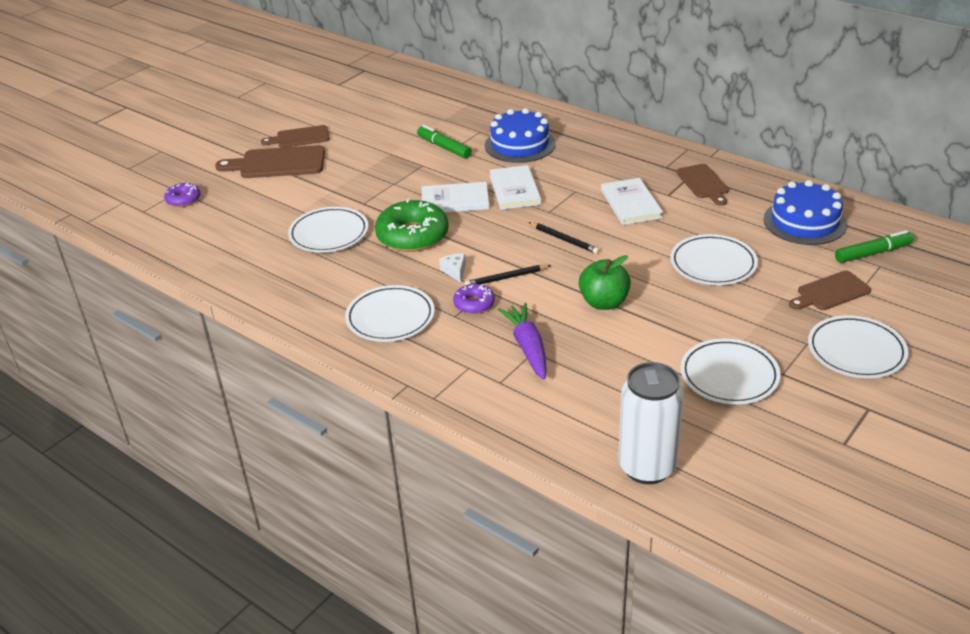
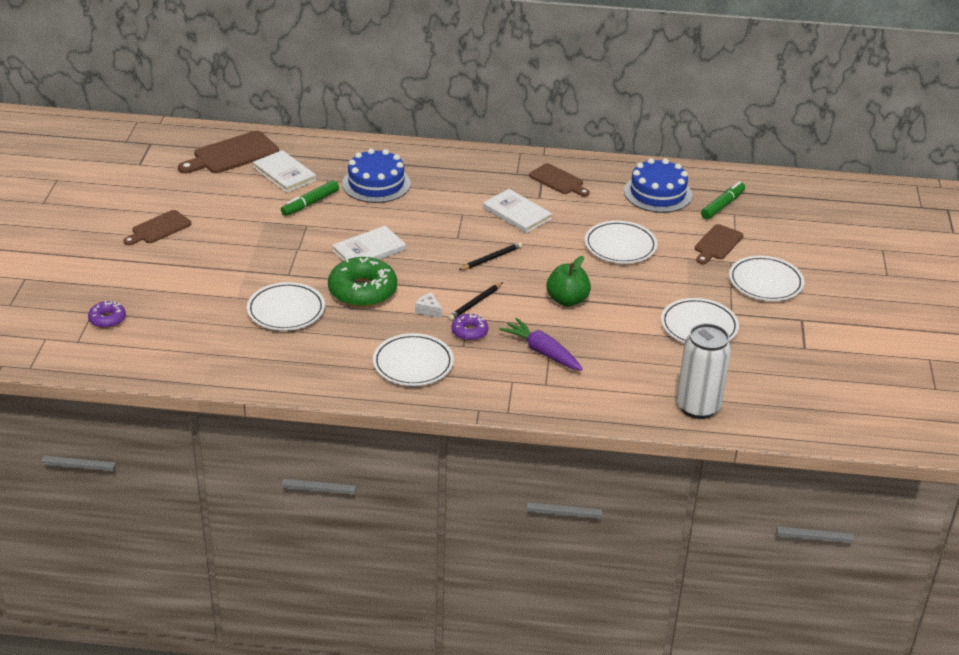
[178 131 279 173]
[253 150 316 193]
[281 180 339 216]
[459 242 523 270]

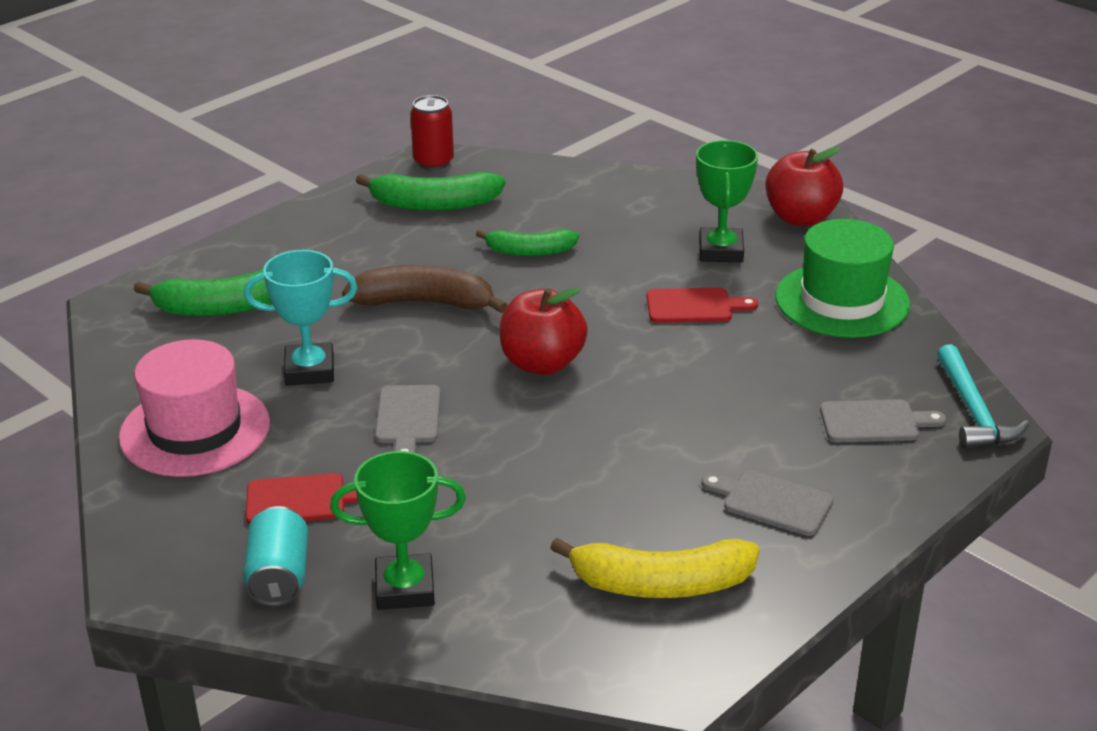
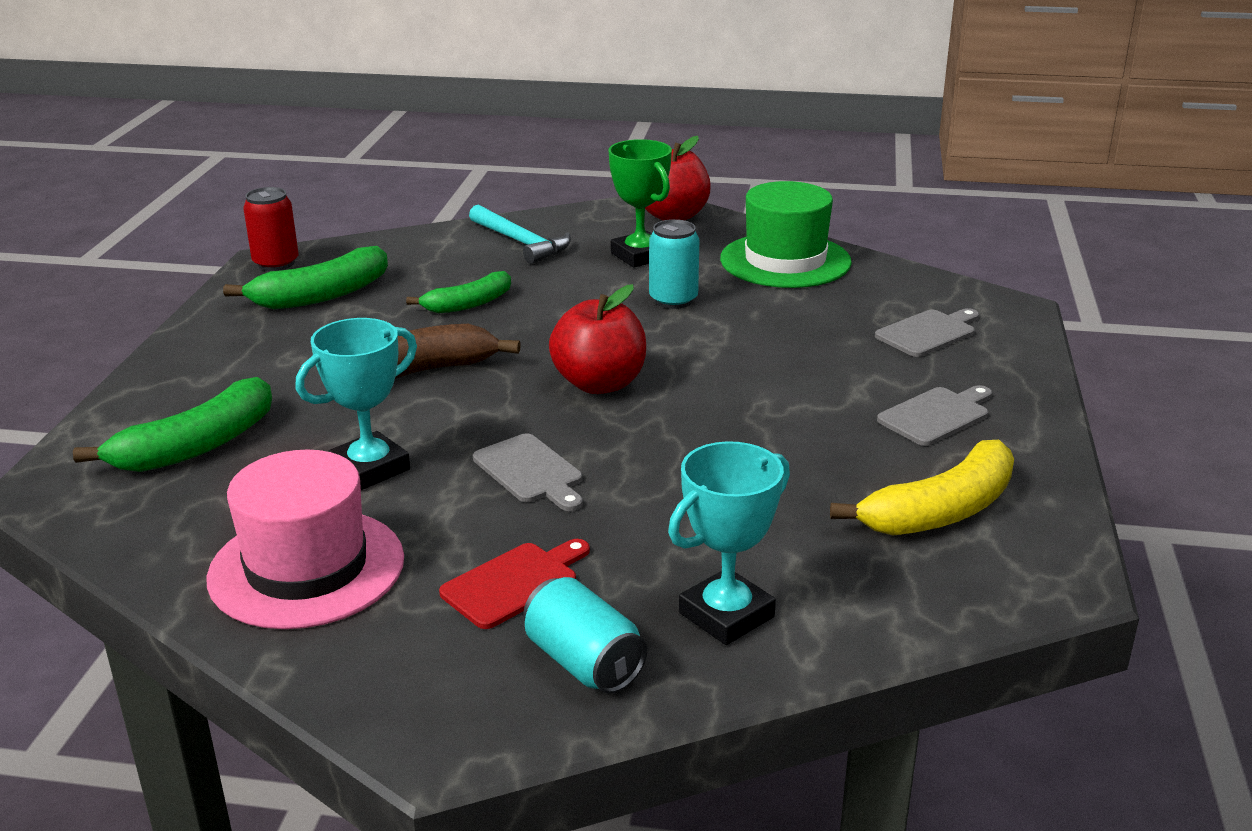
[469 205 571 264]
[649 219 699 309]
[668 441 790 645]
[877 385 992 446]

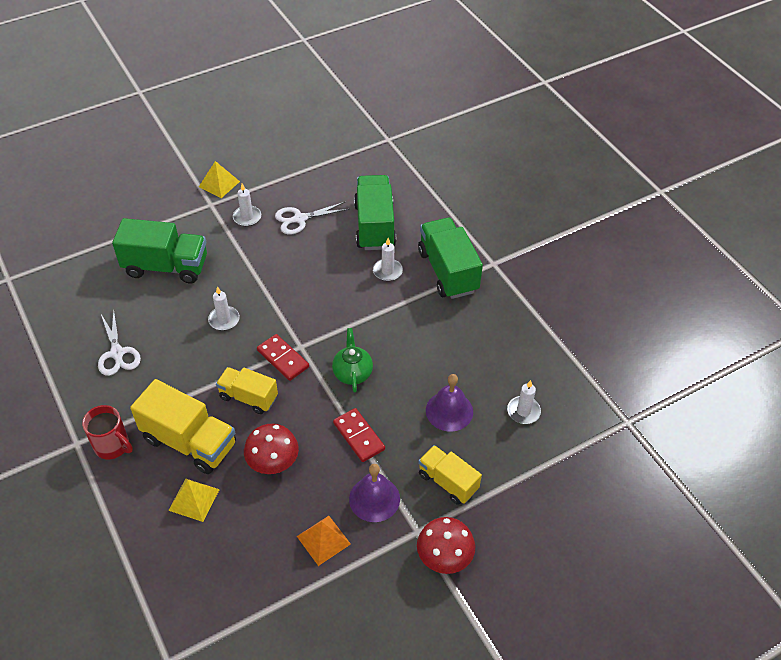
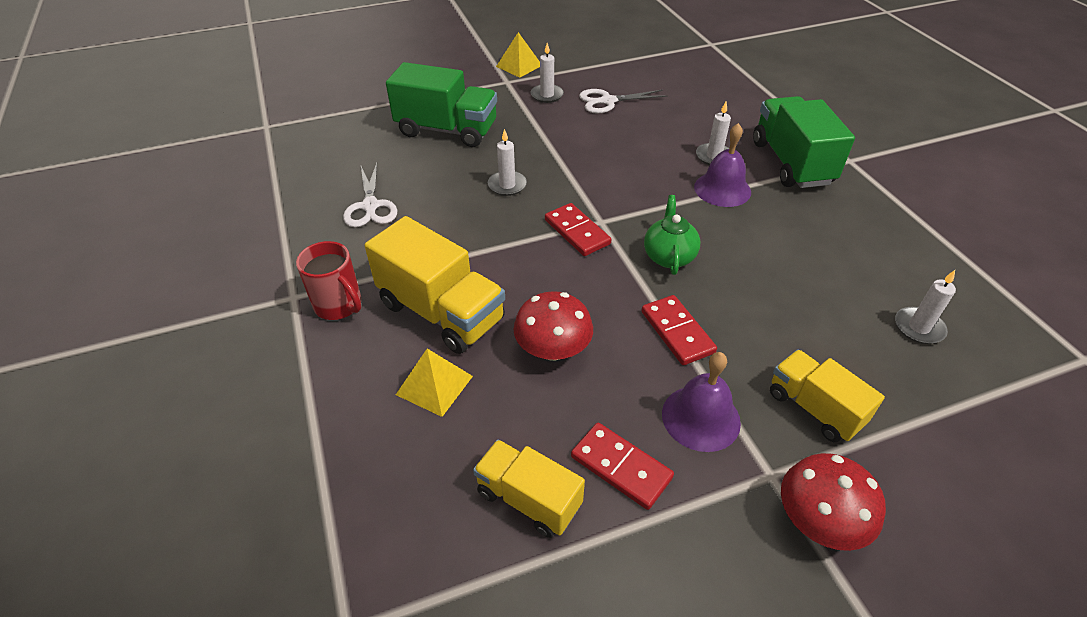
[473 439 585 538]
[571 423 674 510]
[694 123 751 207]
[354 175 396 250] (first image)

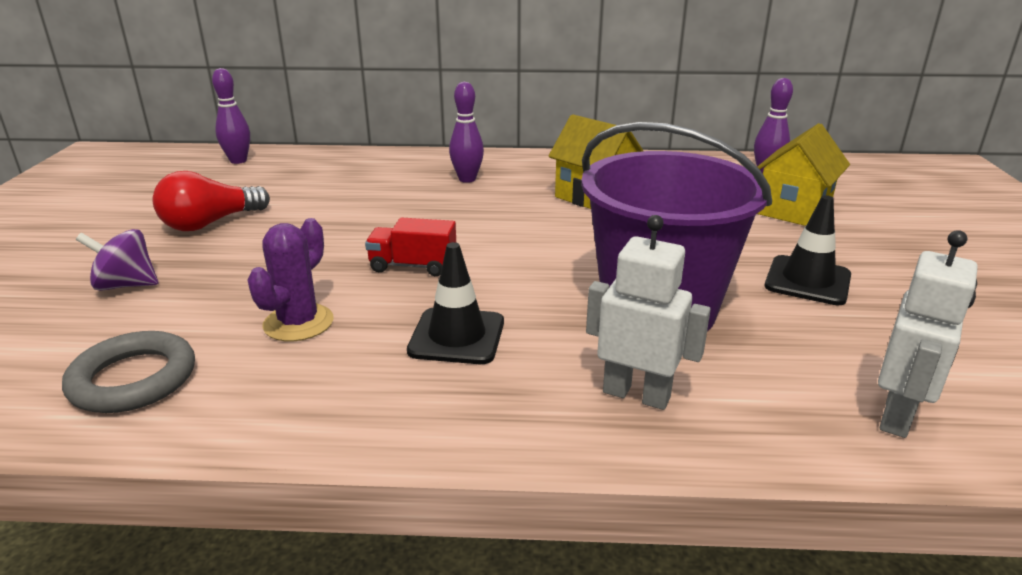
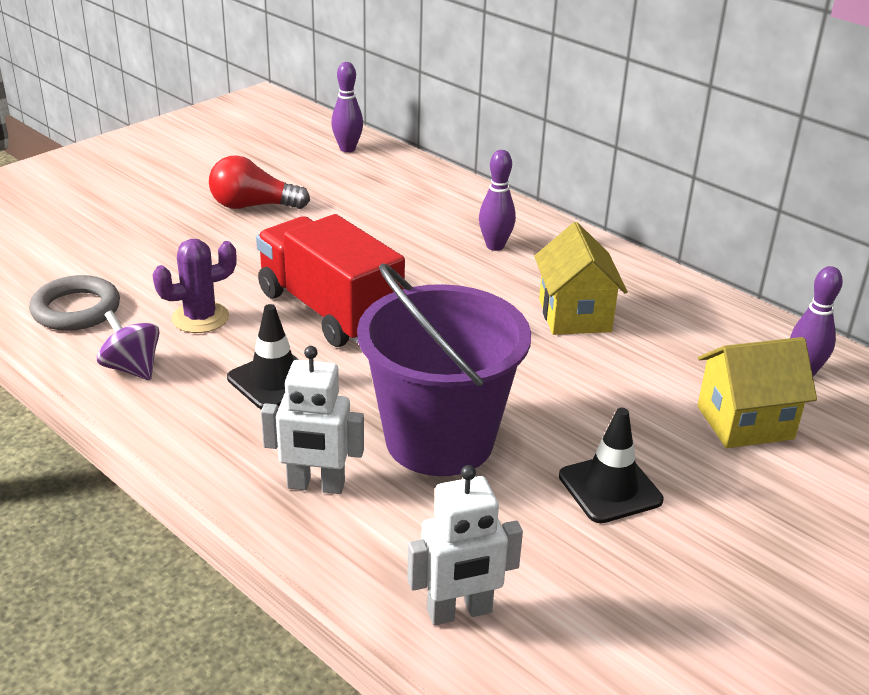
[97 310 159 380]
[256 214 405 347]
[261 346 364 494]

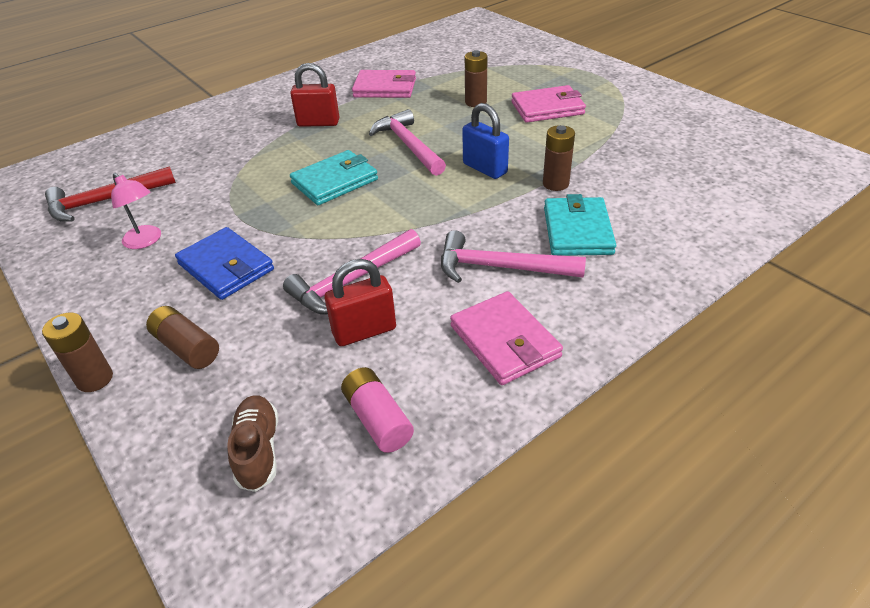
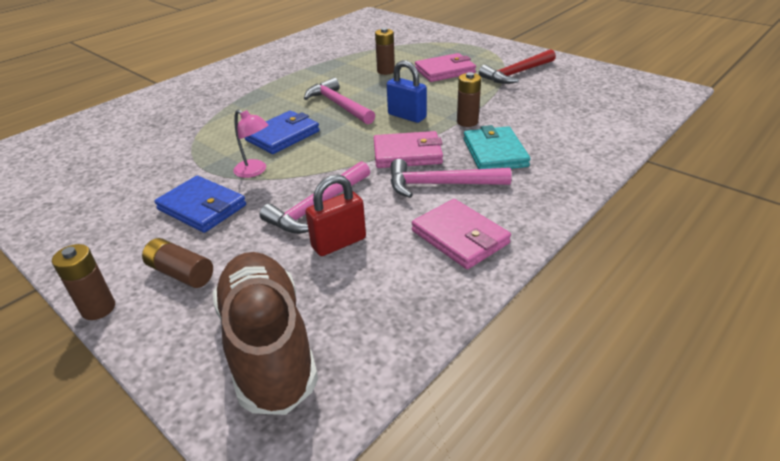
[212 252 318 415]
[233 110 268 178]
[245 111 320 154]
[374 131 443 168]
[479 49 556 84]
[290 63 339 127] (first image)
[341 367 414 453] (first image)

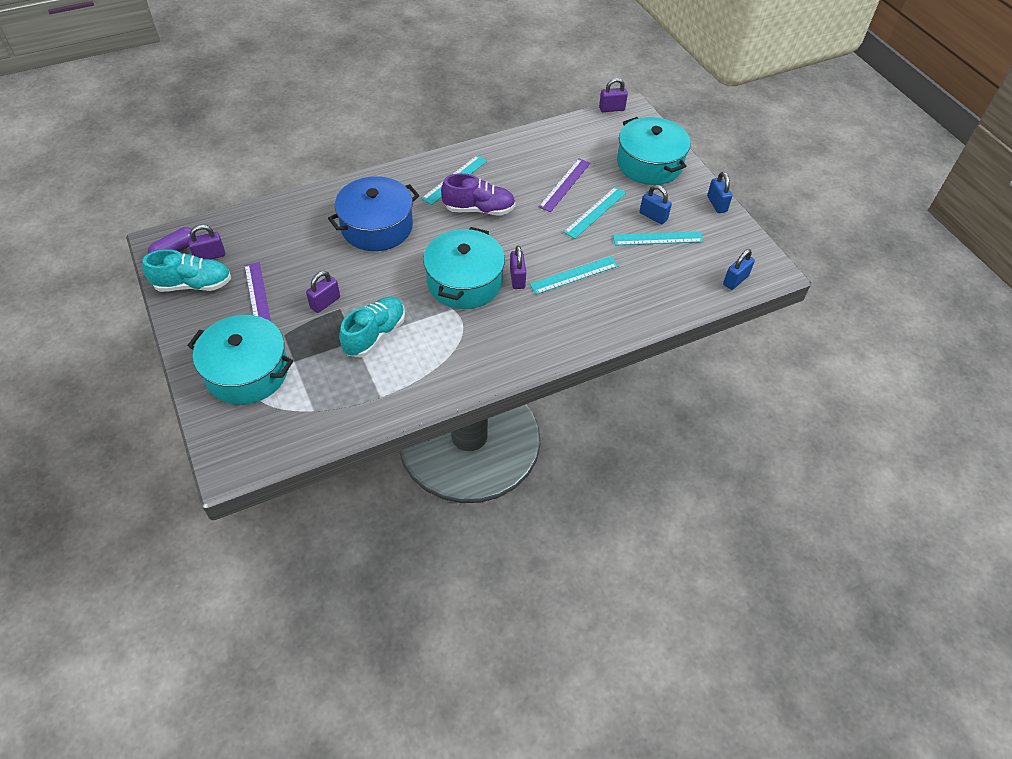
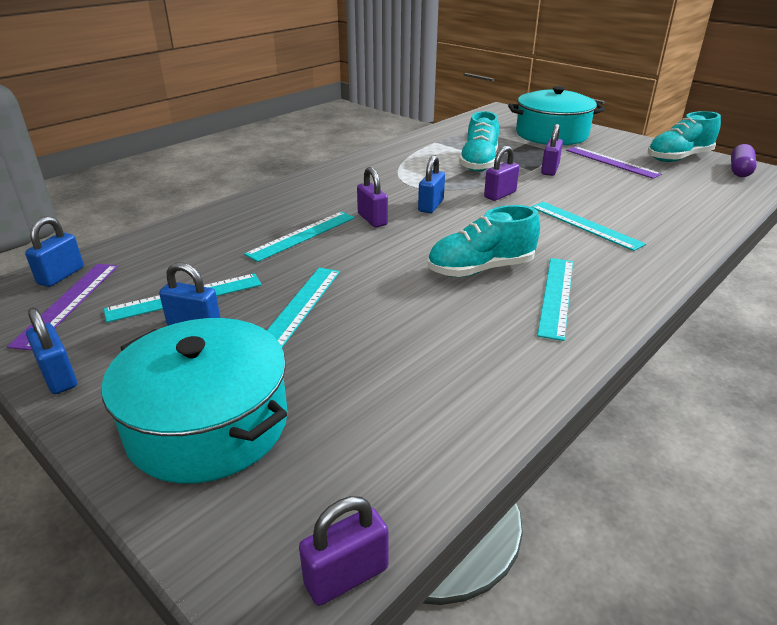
[7 264 118 351]
[418 155 445 213]
[428 205 540 277]
[484 146 519 201]
[531 202 646 251]

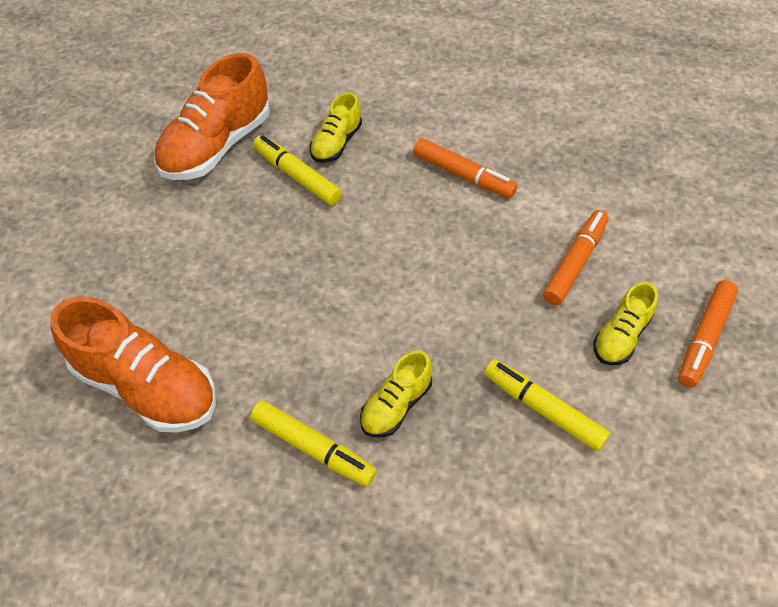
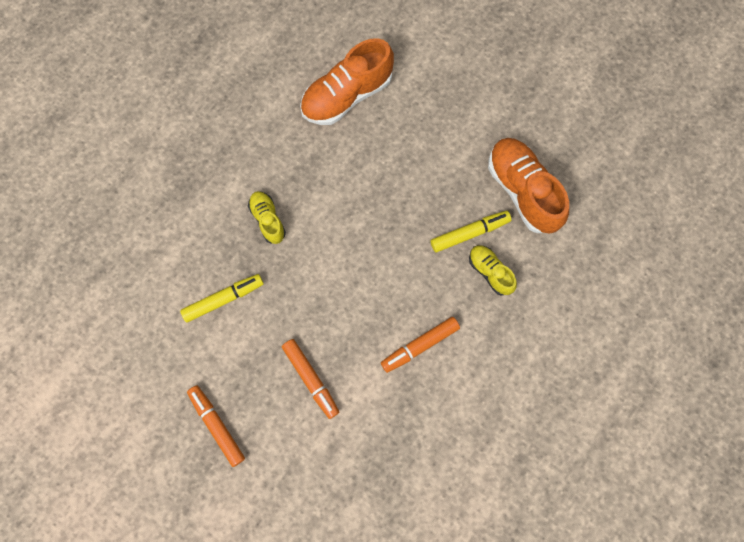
[250 400 377 487] (first image)
[593 282 658 365] (first image)

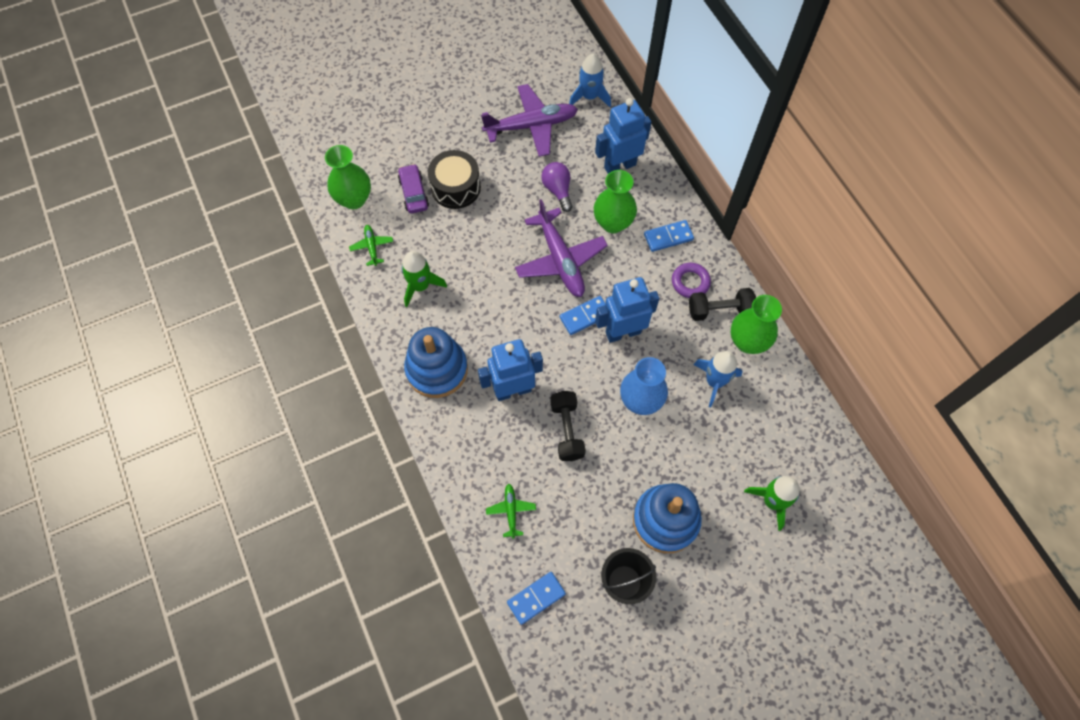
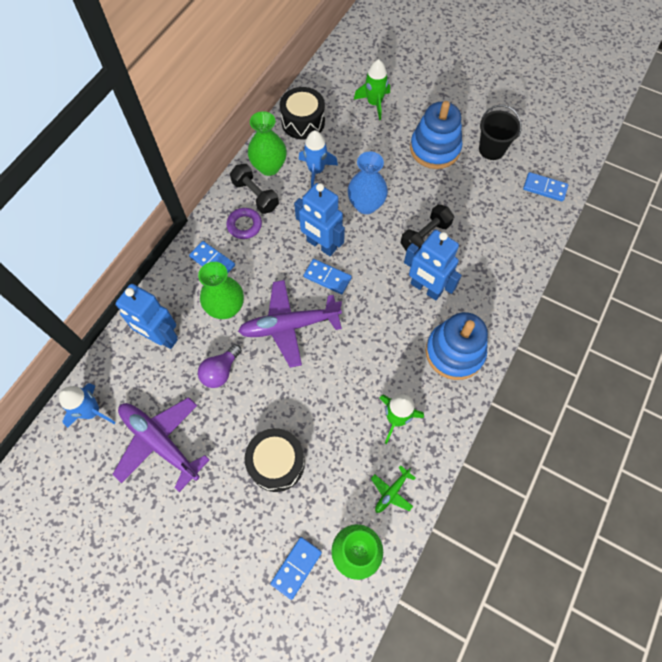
[238 280 342 368]
[270 537 322 600]
[280 87 325 139]
[398 164 429 214] (first image)
[486 484 536 539] (first image)

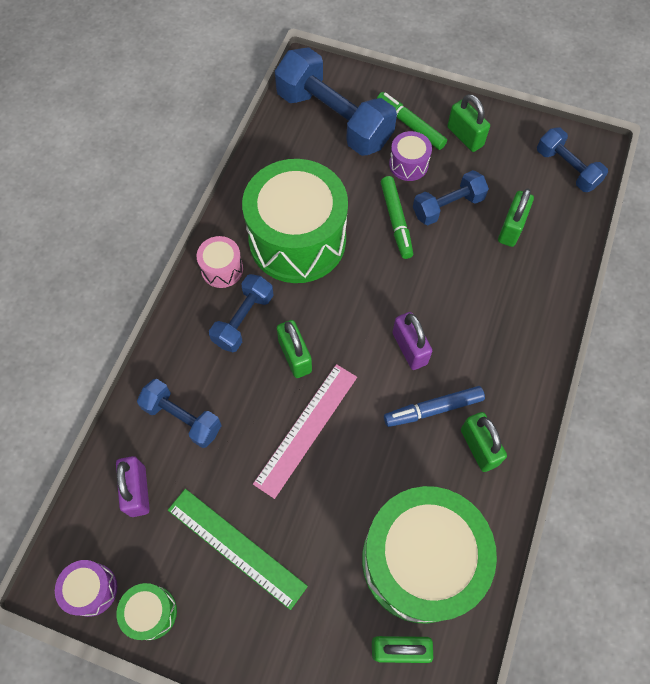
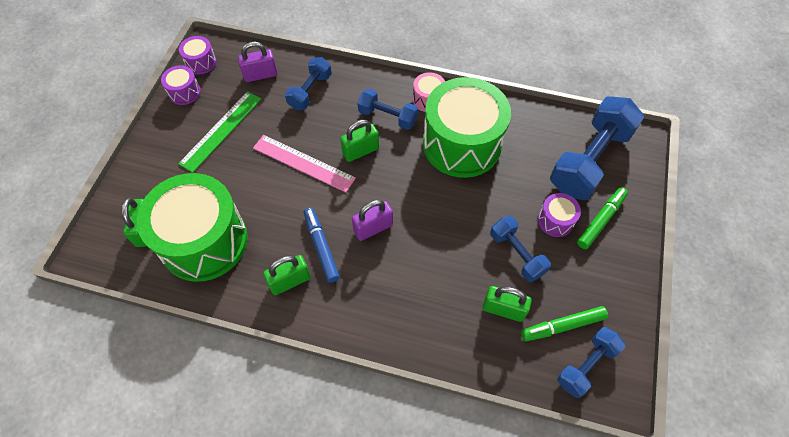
[161 65 201 105]
[521 306 608 341]
[447 94 490 152] (first image)

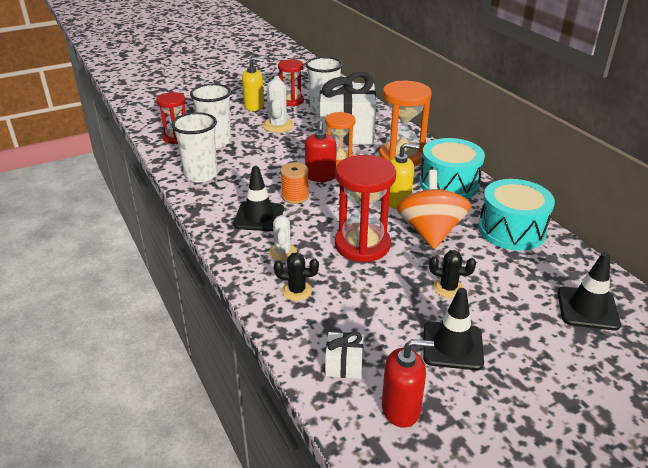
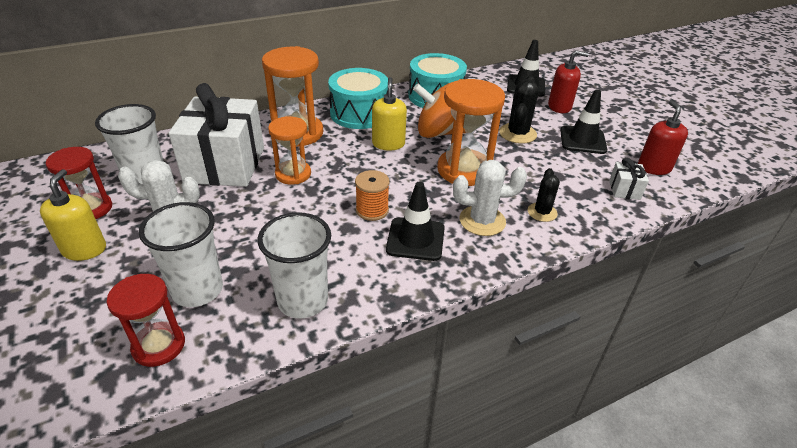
[437 79 505 186]
[453 160 527 236]
[499 75 539 144]
[548 50 589 113]

